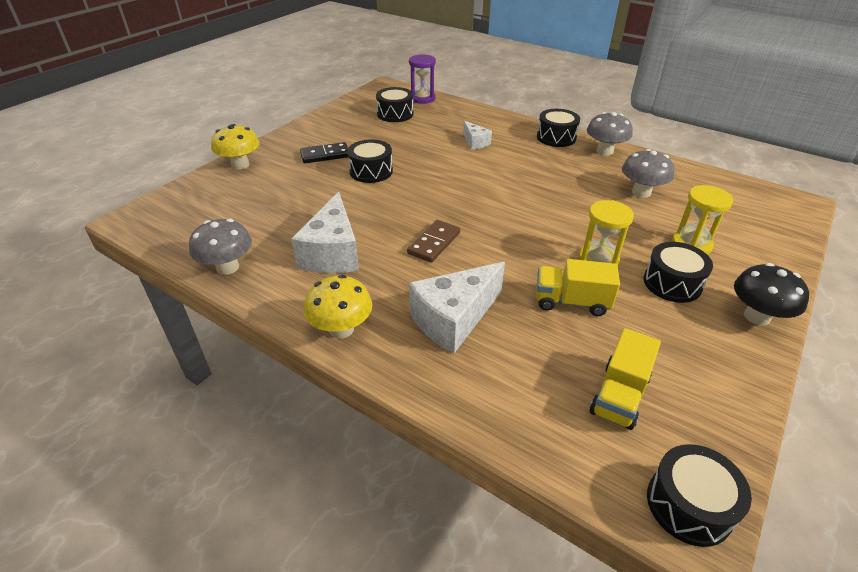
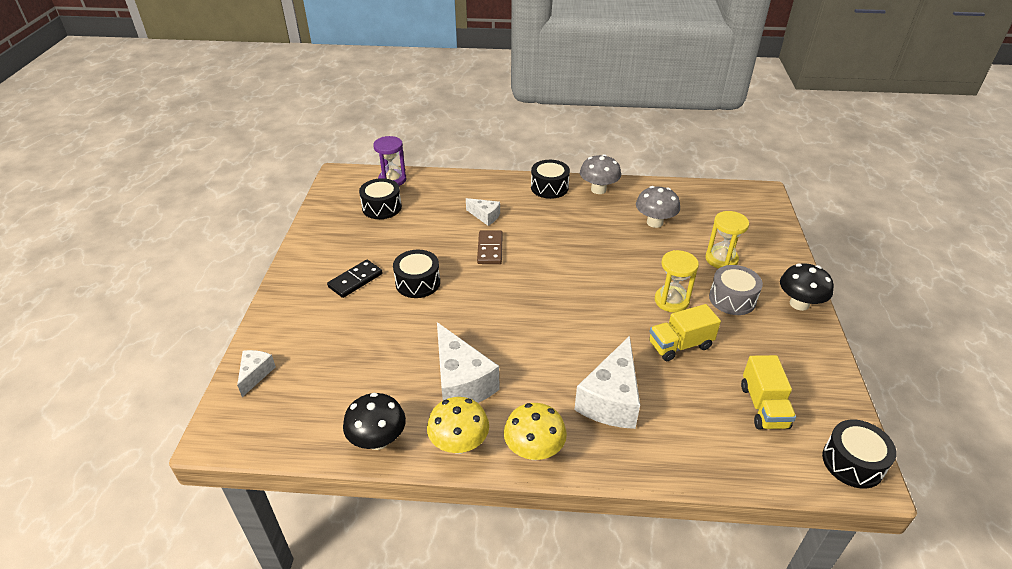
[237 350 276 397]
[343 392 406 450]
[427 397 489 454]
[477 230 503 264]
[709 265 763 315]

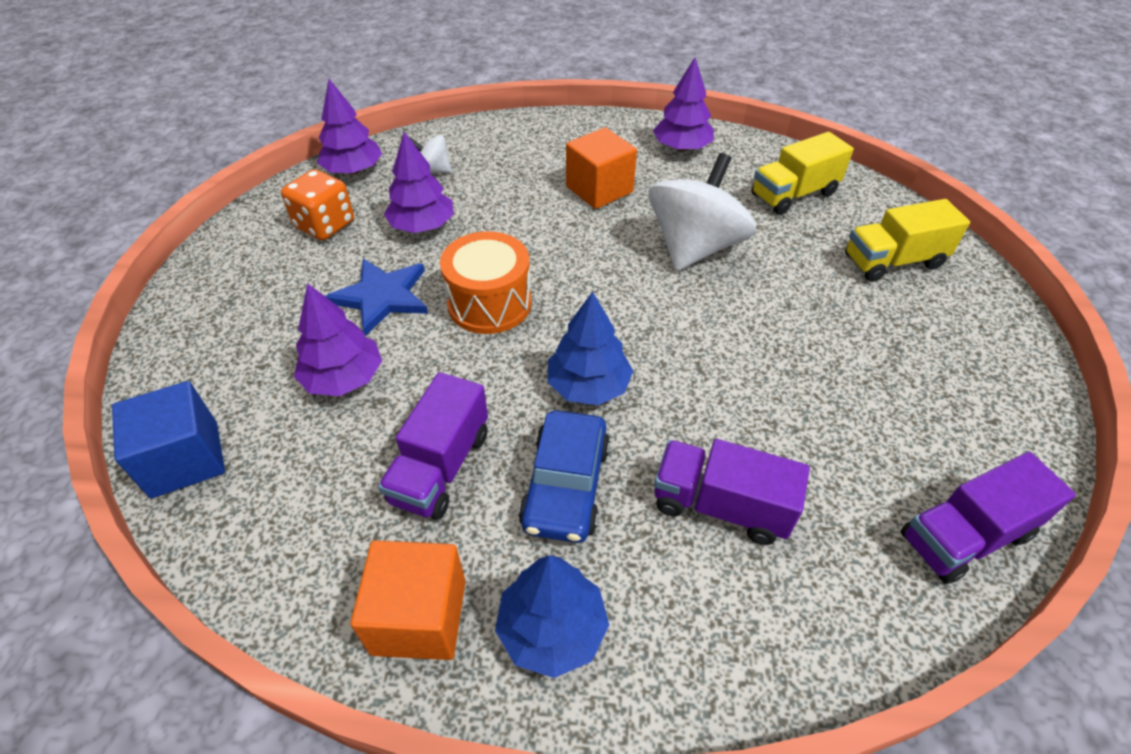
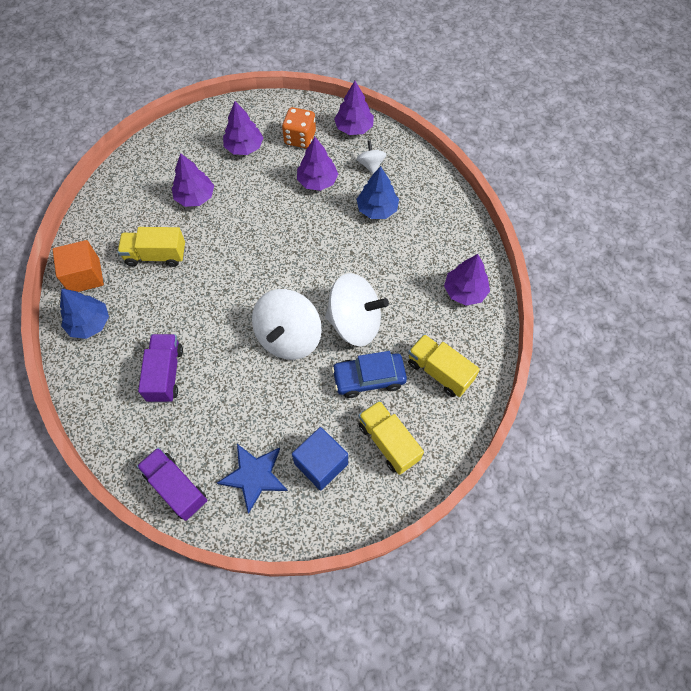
[118 227 185 267]
[217 444 288 514]
[223 101 263 155]
[252 289 322 360]
[292 427 348 491]
[332 351 407 398]
[356 166 399 219]
[440 231 531 334] (first image)
[566 127 637 209] (first image)

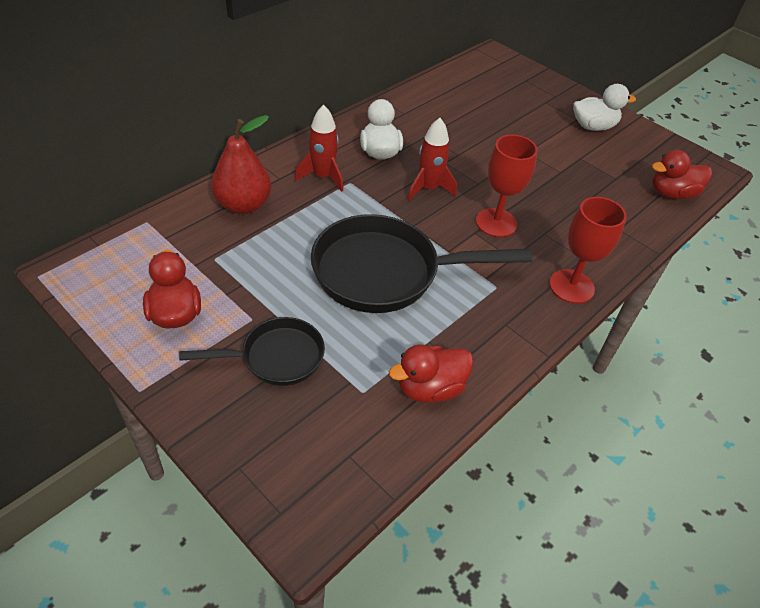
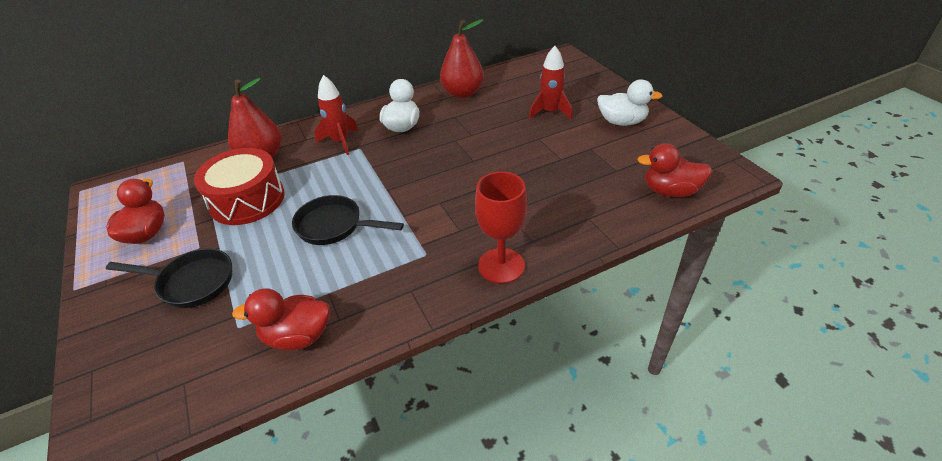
[194 148 285 225]
[292 195 404 245]
[440 19 484 98]
[529 46 572 120]
[476 135 538 237] (first image)

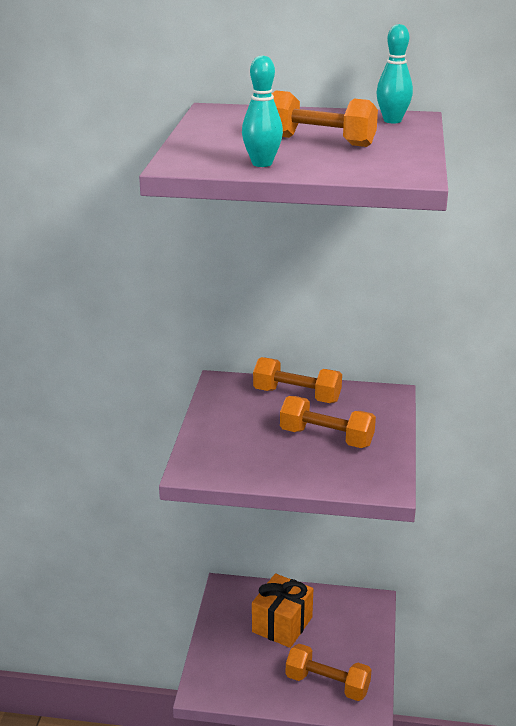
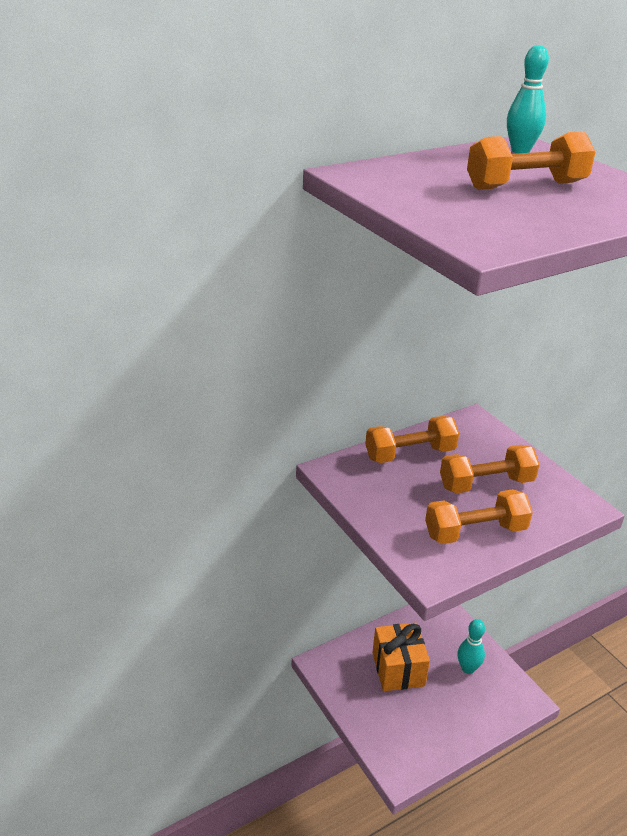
[425 489 533 544]
[457 619 485 674]

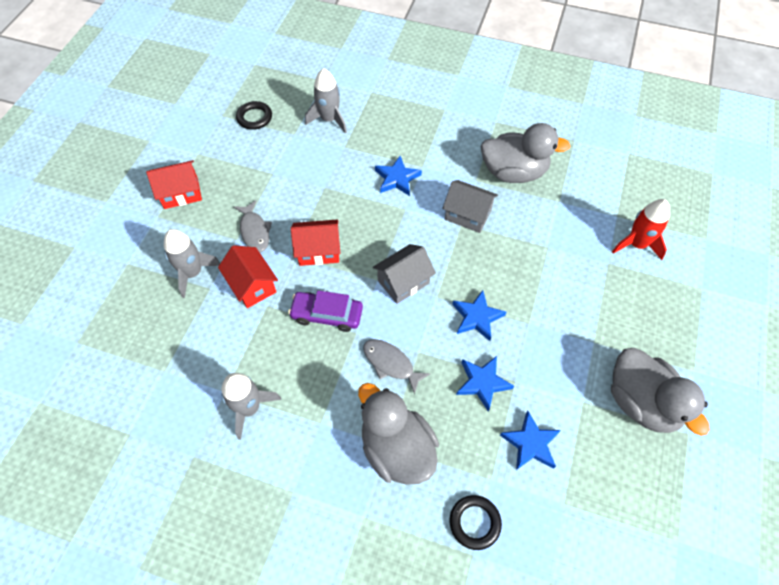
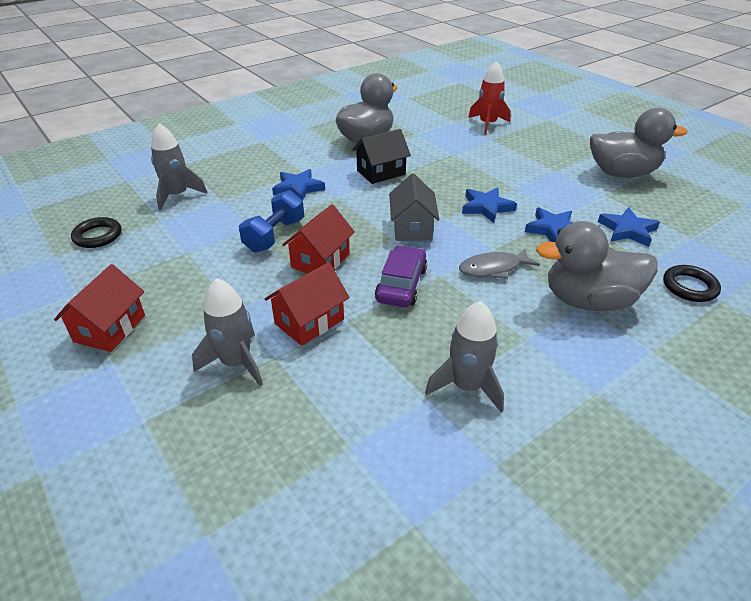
[239 190 304 253]
[265 262 350 346]
[352 129 411 184]
[375 245 427 307]
[234 200 272 252] (first image)

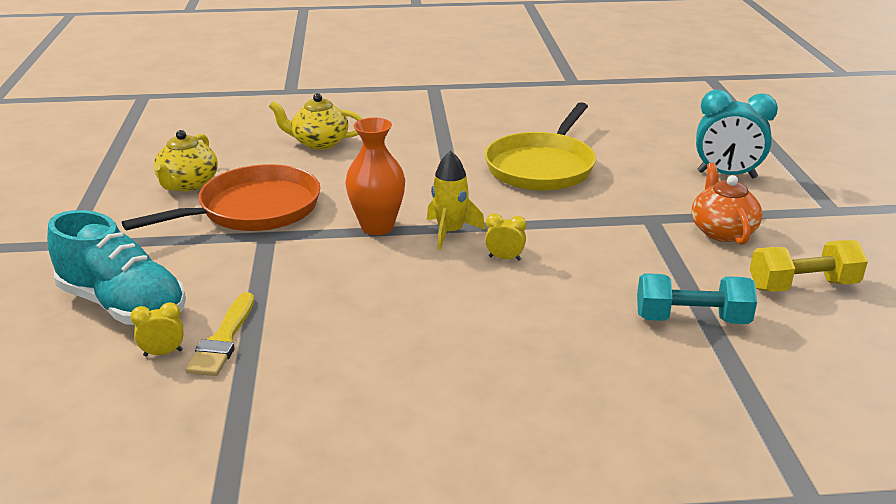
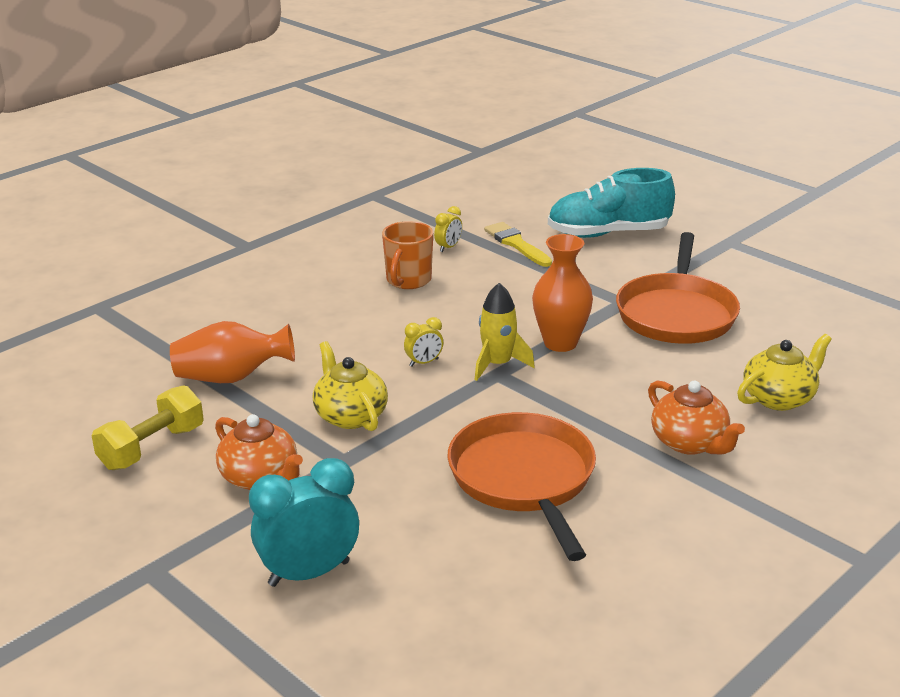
[170 321 295 383]
[313 341 388 431]
[382 221 433 289]
[434 206 462 252]
[448 412 596 561]
[648 380 745 455]

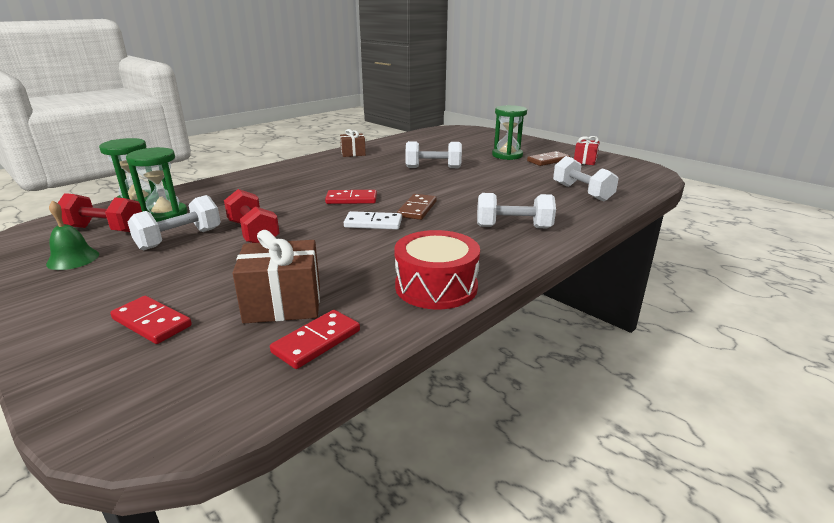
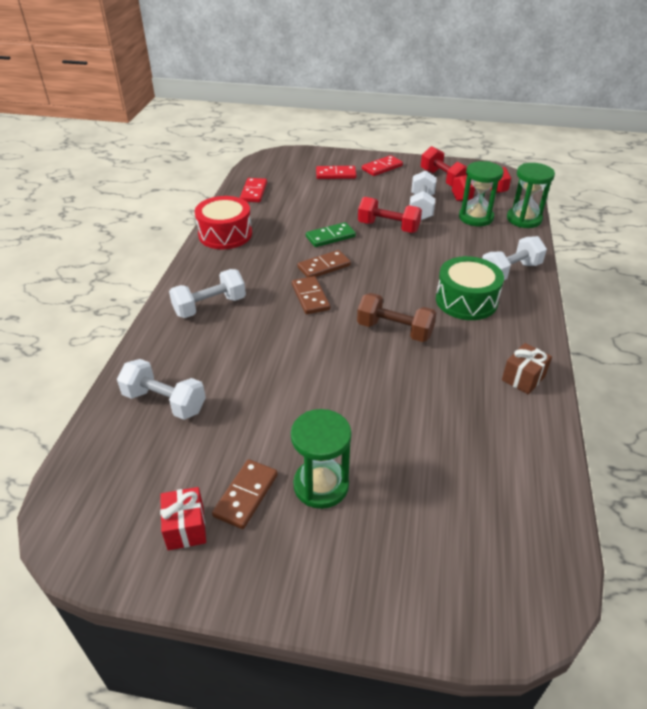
[297 250 351 277]
[306 222 356 247]
[357 293 436 342]
[362 155 403 176]
[421 146 467 187]
[436 256 504 320]
[482 236 547 280]
[233 230 320 323] (first image)

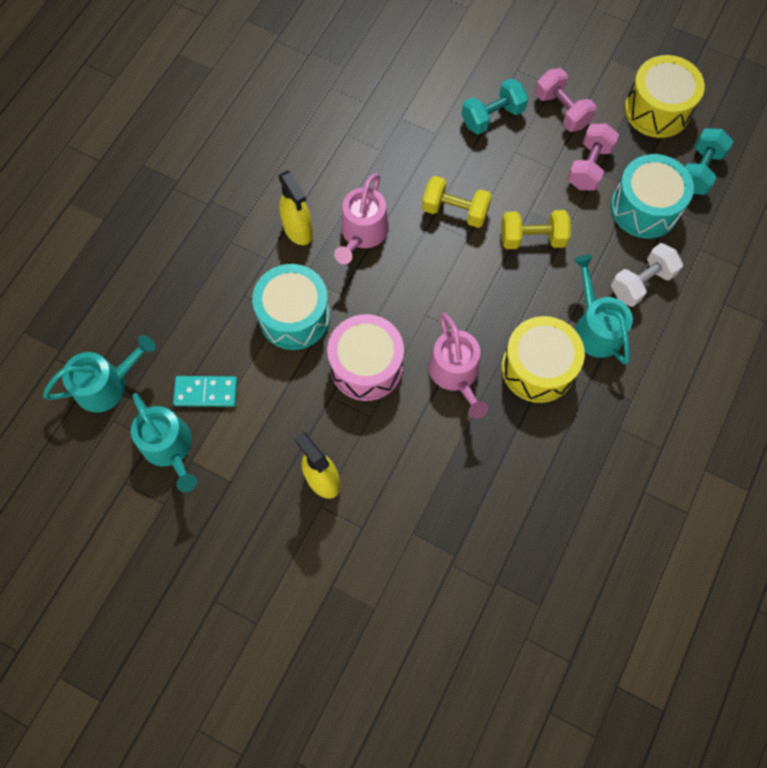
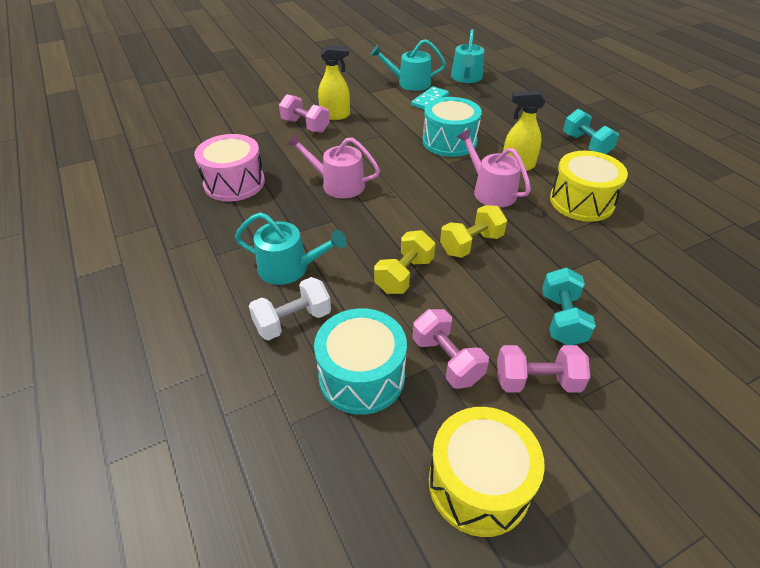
[194 134 265 201]
[249 277 331 340]
[279 94 330 133]
[550 151 628 222]
[563 109 619 154]

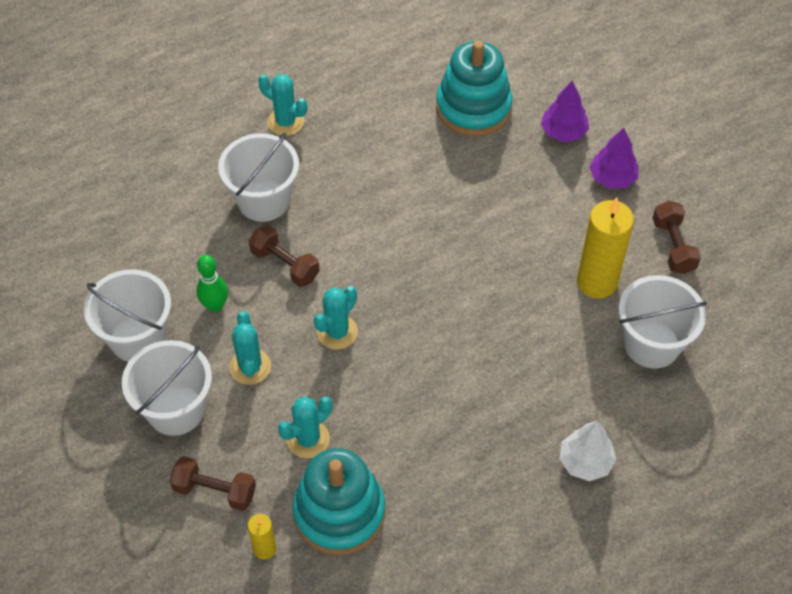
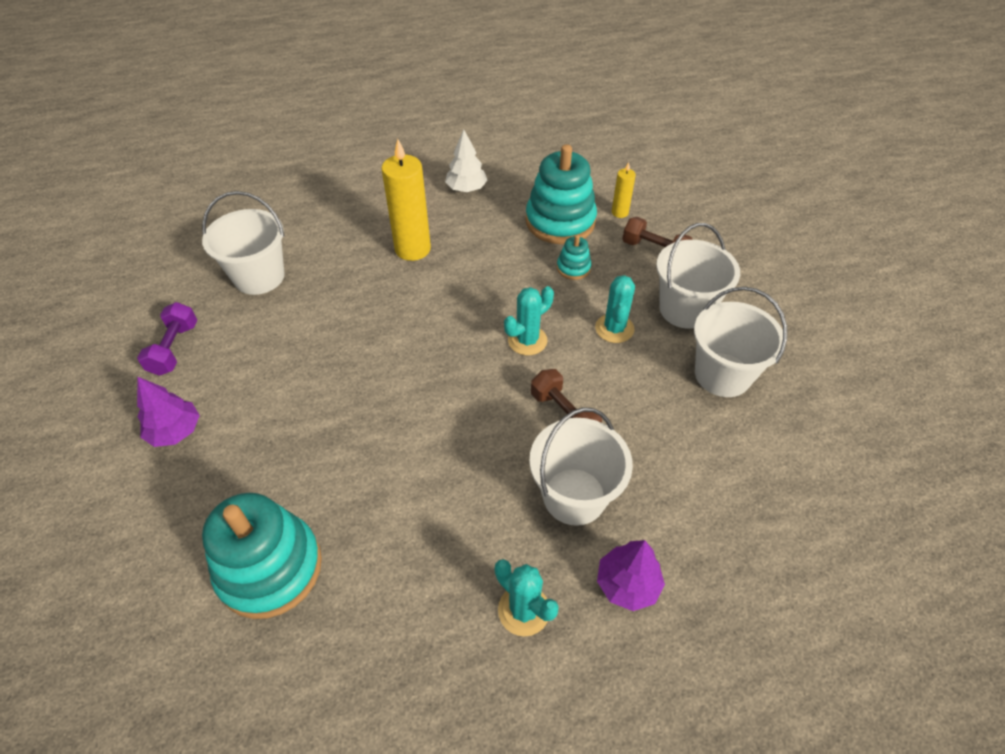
[137 302 197 376]
[381 139 431 261]
[445 129 488 192]
[557 235 592 280]
[597 540 665 611]
[196 255 228 312] (first image)

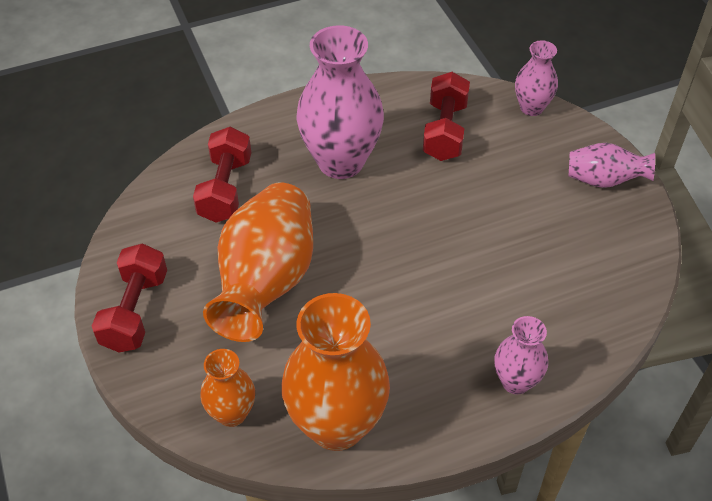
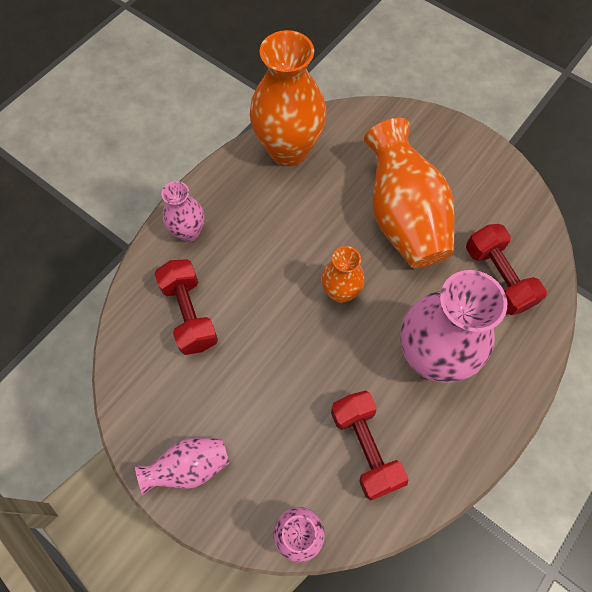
[154 259 218 355]
[321 246 365 303]

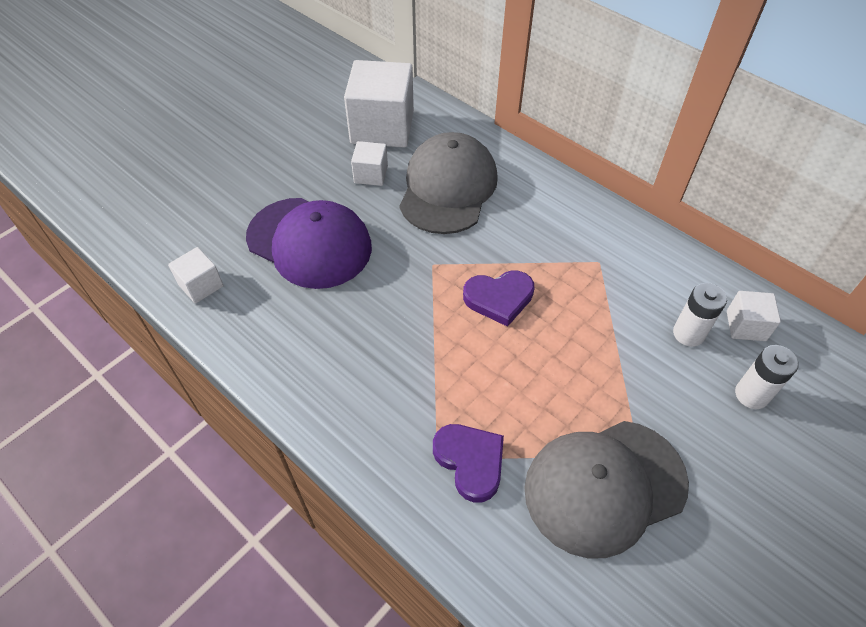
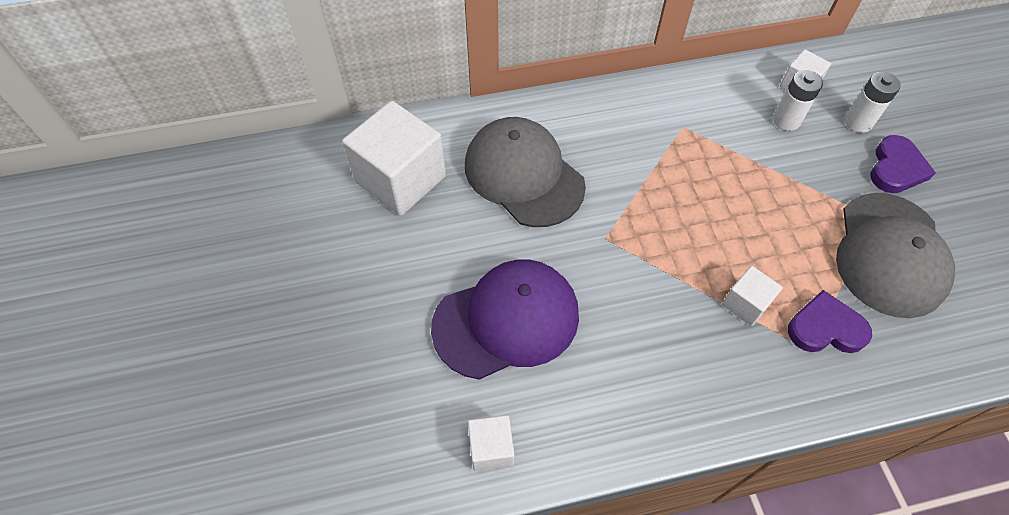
[722 266 783 326]
[870 135 936 193]

